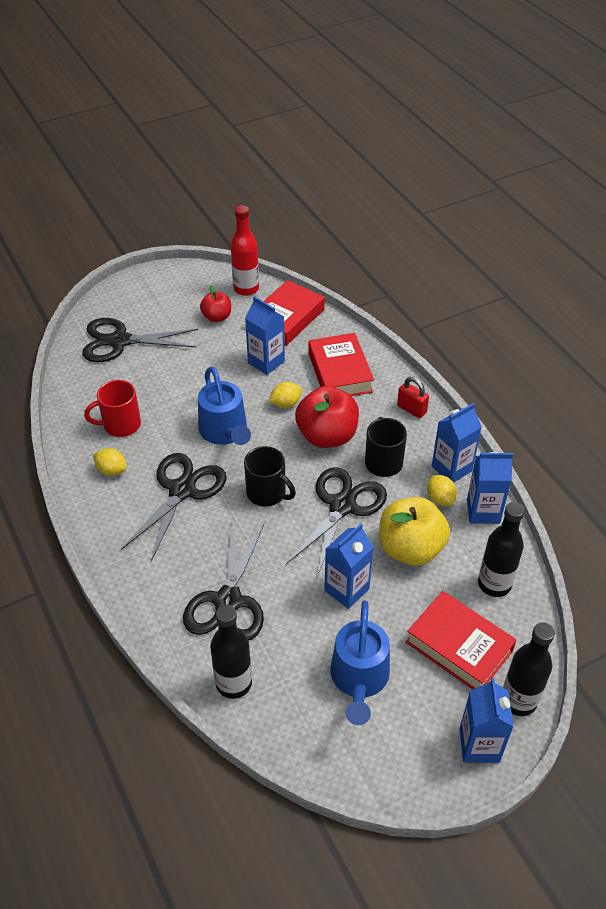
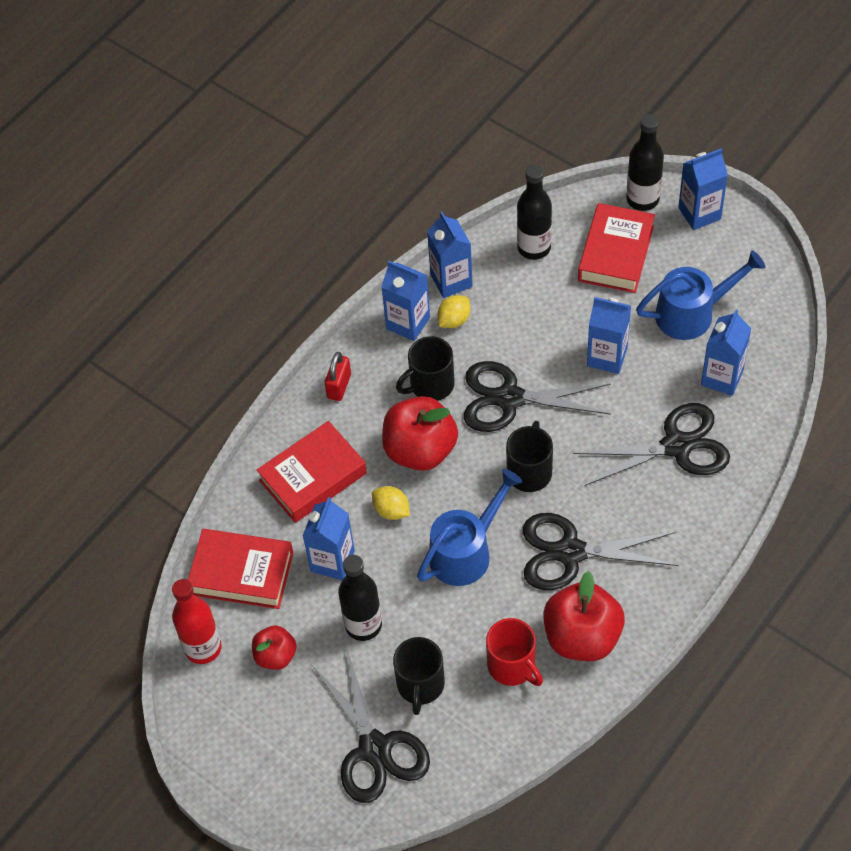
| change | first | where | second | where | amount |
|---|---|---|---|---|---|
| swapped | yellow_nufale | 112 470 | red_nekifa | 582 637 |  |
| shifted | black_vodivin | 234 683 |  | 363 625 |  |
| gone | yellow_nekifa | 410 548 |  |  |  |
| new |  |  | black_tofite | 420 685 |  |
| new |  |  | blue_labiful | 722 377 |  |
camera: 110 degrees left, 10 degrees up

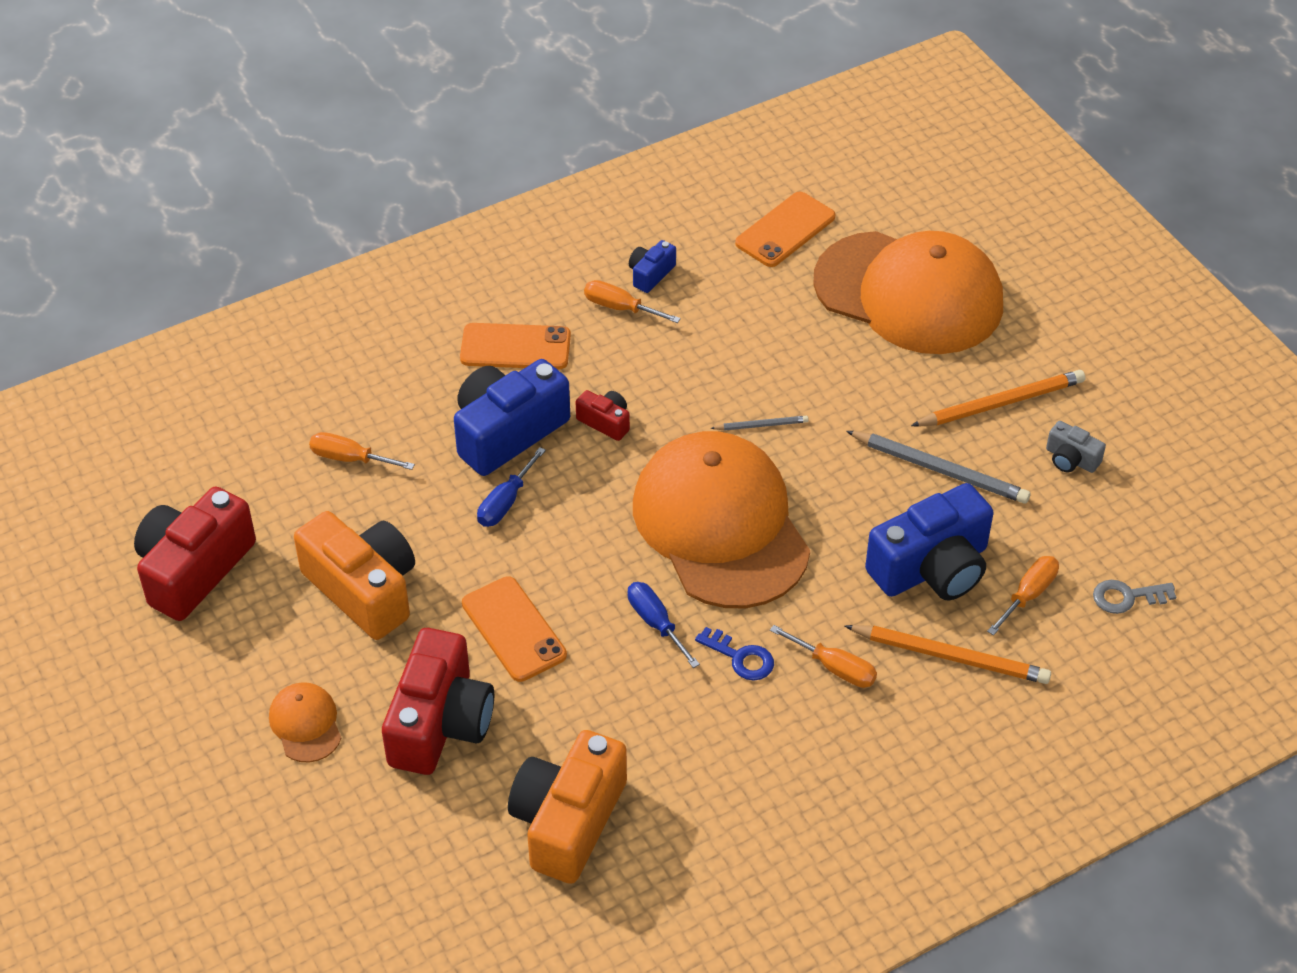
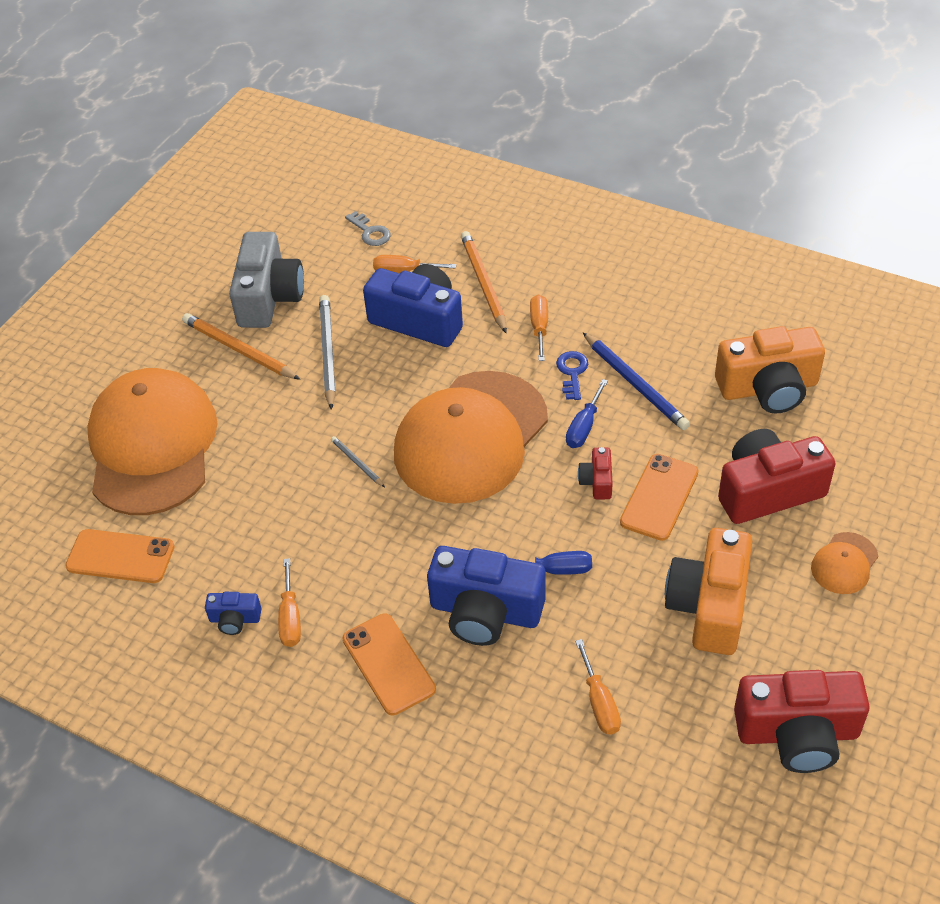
| change | first | where | second | where | amount |
|---|---|---|---|---|---|
| shifted | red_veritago | 605 422 |  | 597 481 |  |
| scaled | grey_veritago | 1071 459 |  | 269 297 | x2.16 |
| new |  |  | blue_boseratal | 635 384 |  |
camera: 120 degrees left, 0 degrees up

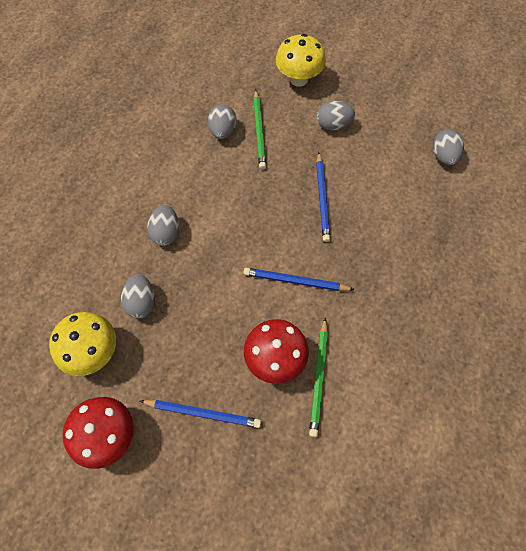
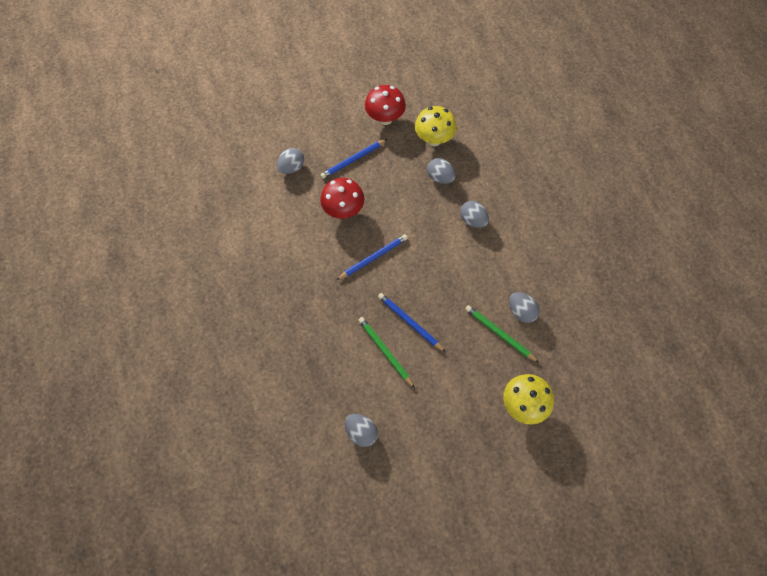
| change | first | where | second | where | amount |
|---|---|---|---|---|---|
| shifted | green_boseratal | 319 378 |  | 385 352 |  |
| shifted | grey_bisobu | 333 125 |  | 291 168 |  |
camera: 135 degrees right, 0 degrees up

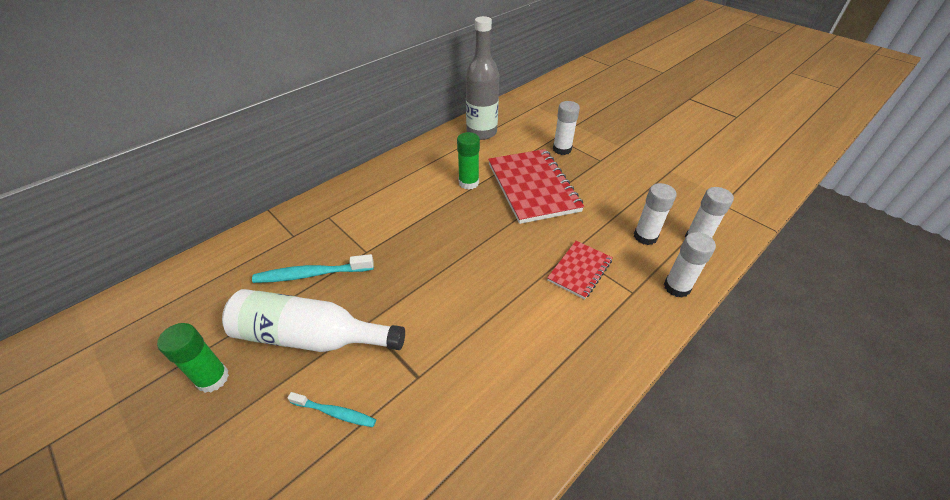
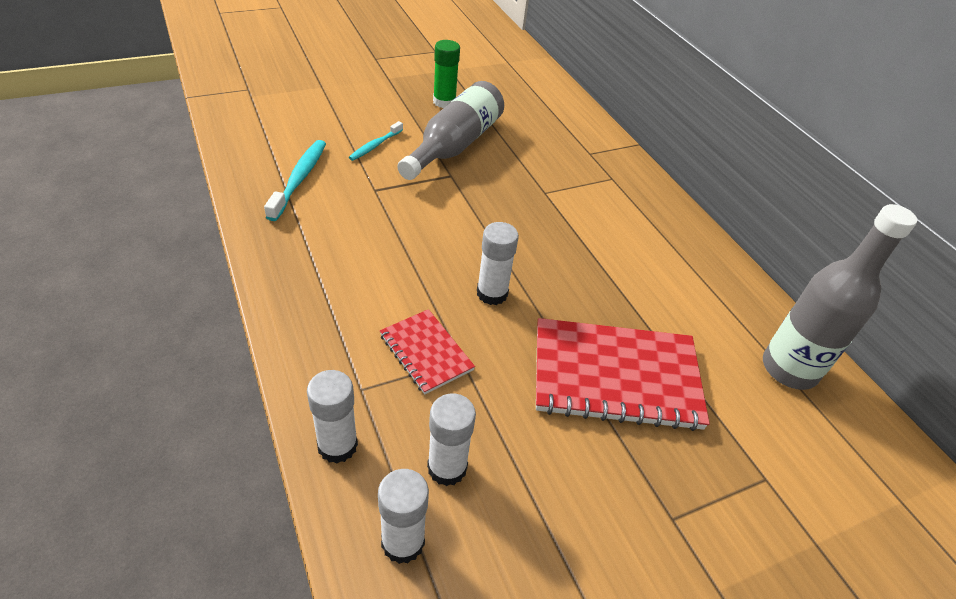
| change | first | where | second | where | amount |
|---|---|---|---|---|---|
| repainted | white_vodivin | 311 337 | grey_vodivin | 454 145 |  |
| shifted | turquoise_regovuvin | 312 274 |  | 299 179 |  |
| gone | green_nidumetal | 468 183 |  |  |  |
| shifted | white_nidumetal | 562 149 |  | 492 293 |  |
camera: 105 degrees right, 0 degrees up

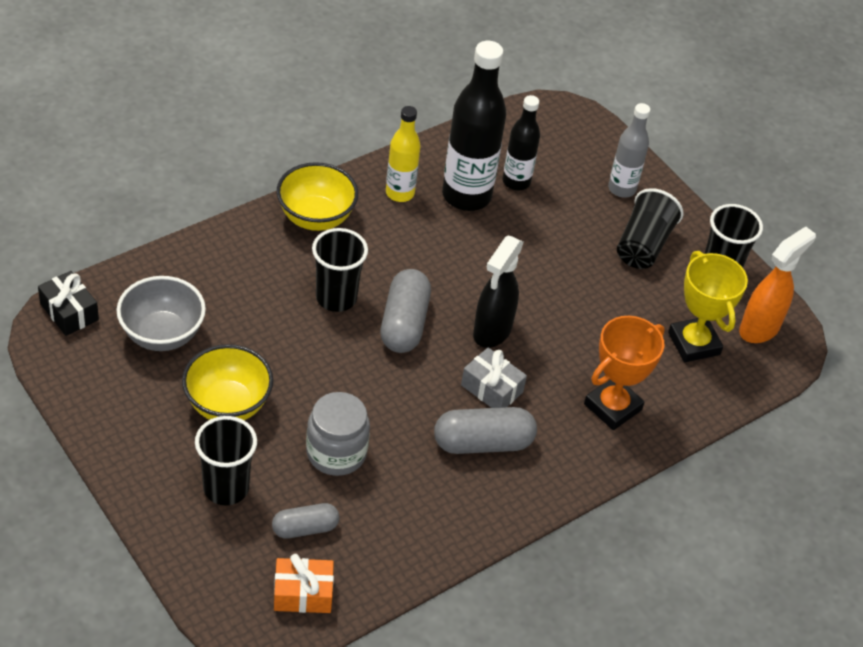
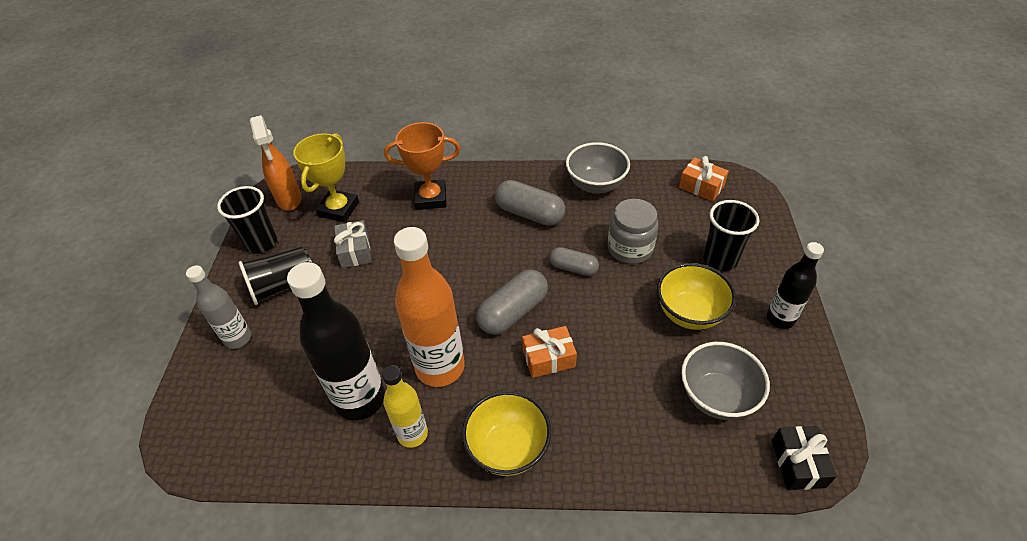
| change | first | where | second | where | amount |
|---|---|---|---|---|---|
| shifted | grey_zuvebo | 305 528 |  | 573 268 |  |
| swapped | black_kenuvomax | 336 298 | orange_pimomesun | 549 358 |  |
| shifted | grey_pimomesun | 492 389 |  | 355 251 |  |
| gone | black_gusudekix | 491 331 |  |  |  |
| shifted | black_vodivin | 516 182 |  | 780 319 |  |
| rotated | orange_gusudekix | 760 328 |  | 289 199 | 105 degrees counterclockwise |
| new |  |  | orange_vodivin | 440 367 |  |
| new |  |  | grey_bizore | 595 185 |  |
camera: 135 degrees left, 0 degrees up

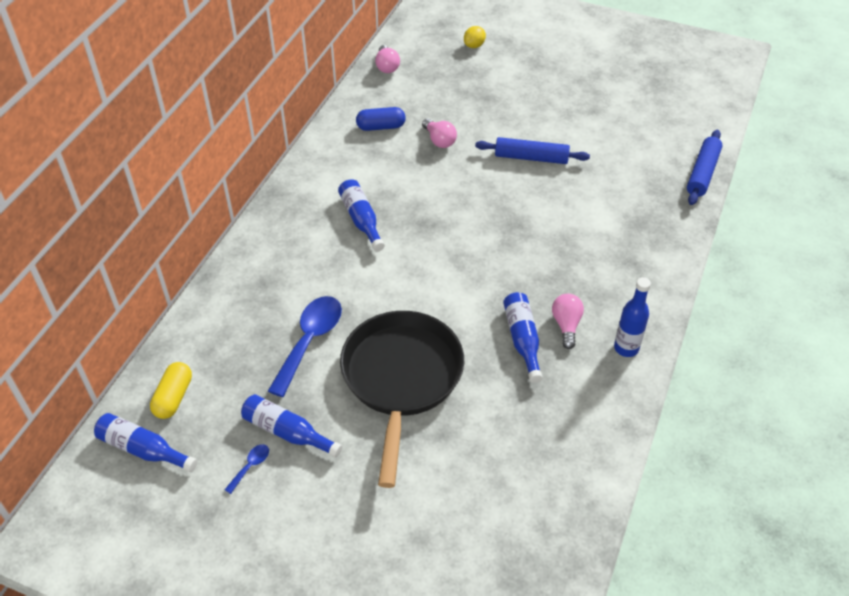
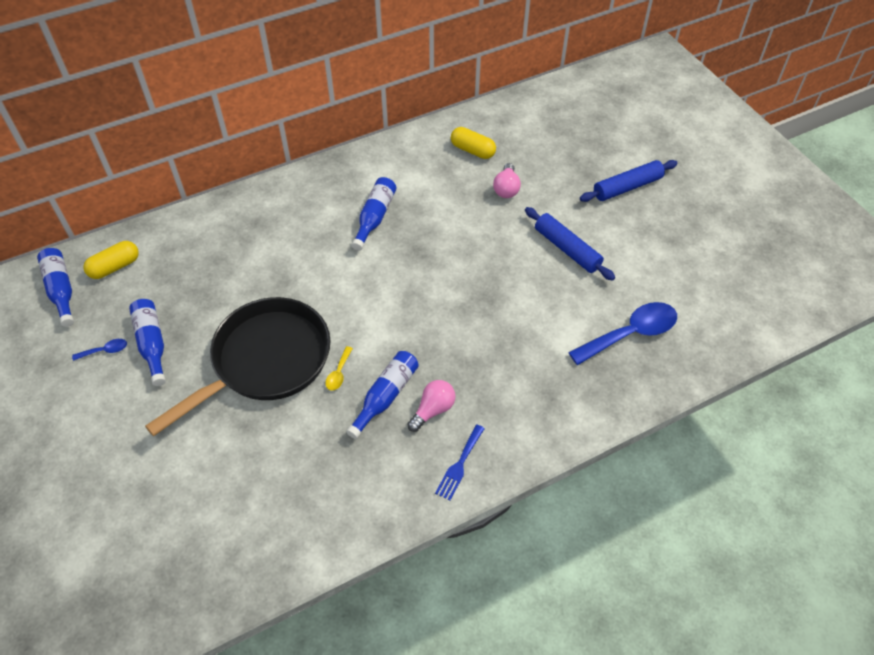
| change | first | where | second | where | amount |
|---|---|---|---|---|---|
| shifted | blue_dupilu | 310 341 |  | 631 334 |  |
| repainted | blue_zuvebo | 381 127 | yellow_zuvebo | 472 150 |  |
| gone | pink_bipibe | 387 66 |  |  |  |
| gone | yellow_nufale | 474 45 |  |  |  |
| swapped | blue_vodivin | 626 348 | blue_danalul | 459 465 |  |
| shifted | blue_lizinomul | 702 173 |  | 627 187 |  |
| new |  |  | yellow_dupilu | 338 373 |  |
camera: 40 degrees right, 5 degrees up

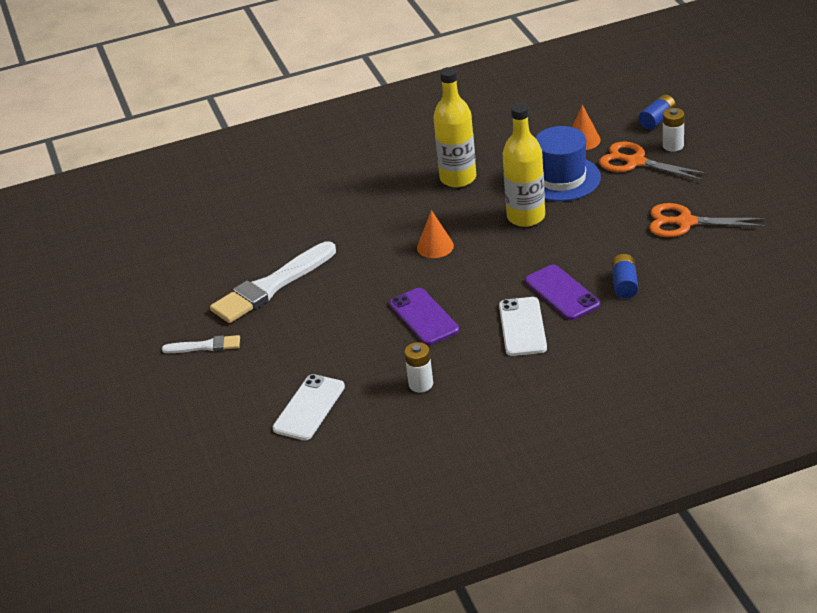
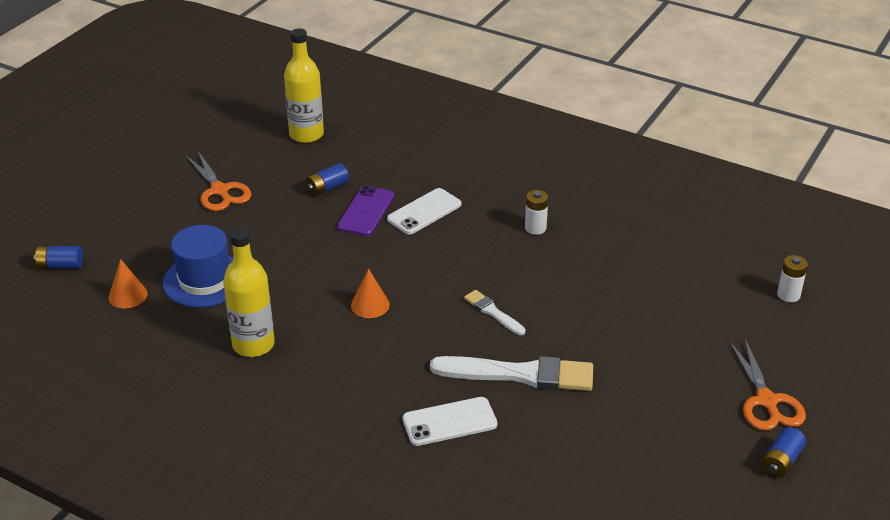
| change | first | where | second | where | amount |
|---|---|---|---|---|---|
| shifted | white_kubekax | 205 346 |  | 493 312 |  |
| shifted | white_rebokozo | 309 407 |  | 449 422 |  |
| gone | purple_rebokozo | 423 317 |  |  |  |
| shifted | yellow_vodivin | 526 217 |  | 306 135 |  |
| shifted | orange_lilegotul | 635 162 |  | 766 401 |  |
| shifted | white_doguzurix | 673 146 |  | 788 295 |  |
| new |  |  | blue_doguzurix | 781 461 |  |
camera: 135 degrees left, 0 degrees up

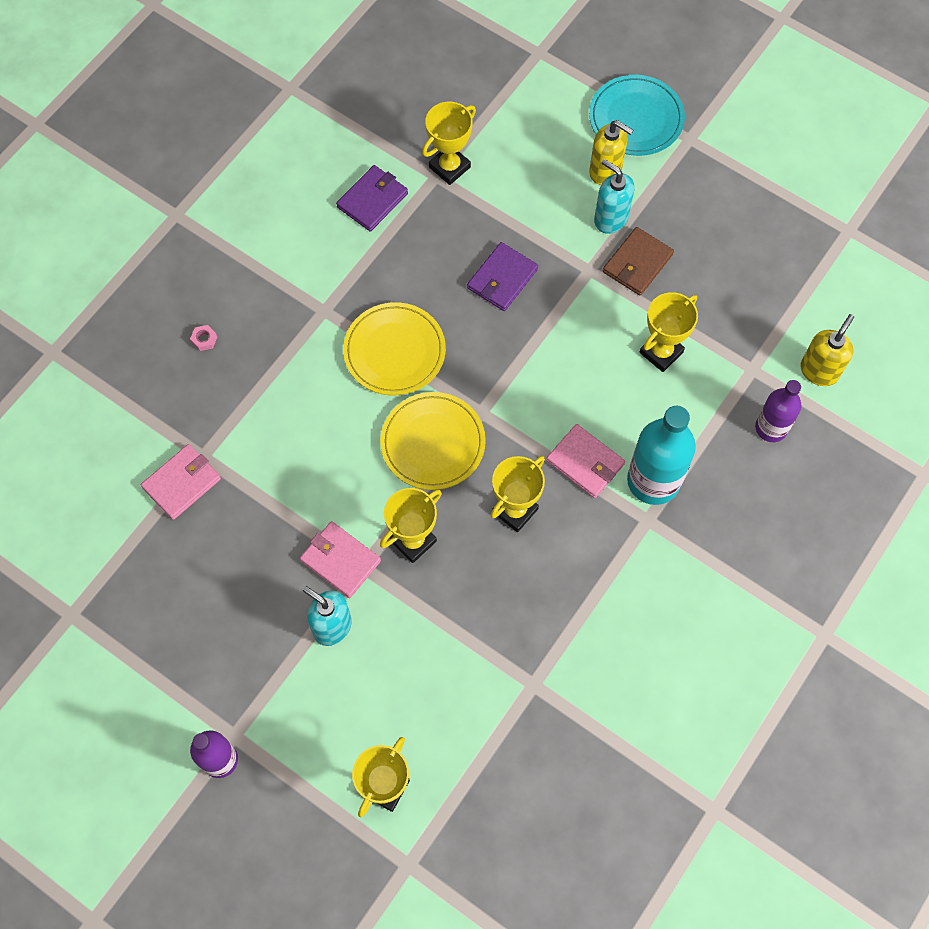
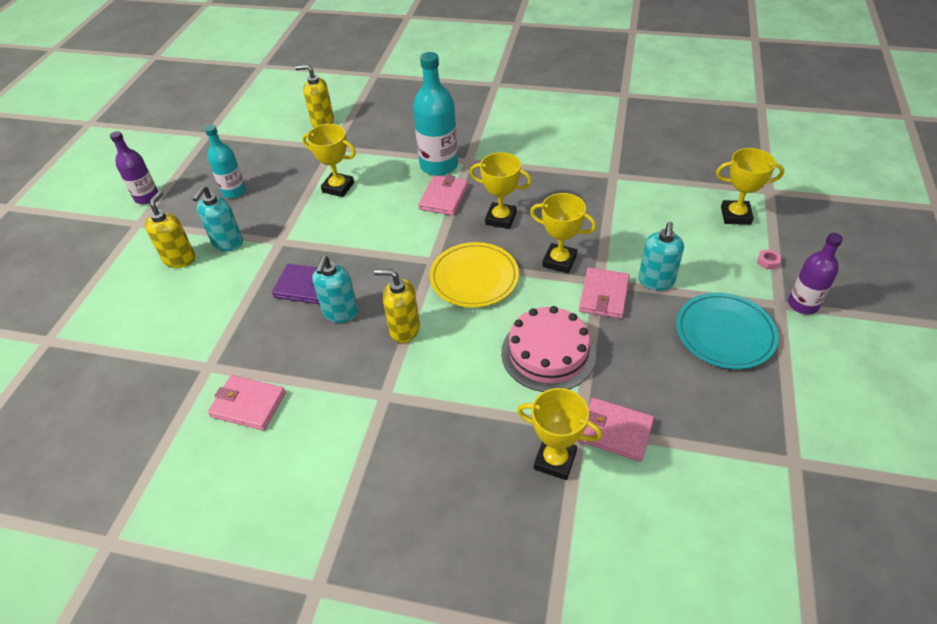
| change | first | where | second | where | amount |
|---|---|---|---|---|---|
| shifted | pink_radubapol | 204 339 |  | 768 261 |  |
| repainted | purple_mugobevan | 372 200 | pink_mugobevan | 248 404 |  |
| swapped | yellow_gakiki | 394 351 | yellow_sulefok | 404 329 |  |
| shifted | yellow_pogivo | 449 167 |  | 555 460 |  |
| shifted | turquoise_gakiki | 636 118 |  | 725 333 |  |
| gone | brown_mugobevan | 637 263 |  |  |  |
| shifted | purple_vodivin | 771 428 |  | 147 197 |  |
| new |  |  | turquoise_vodivin | 234 191 |  |
| new |  |  | turquoise_sulefok | 340 313 |  |
| new |  |  | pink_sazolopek | 548 353 |  |
camera: 110 degrees left, 20 degrees down

